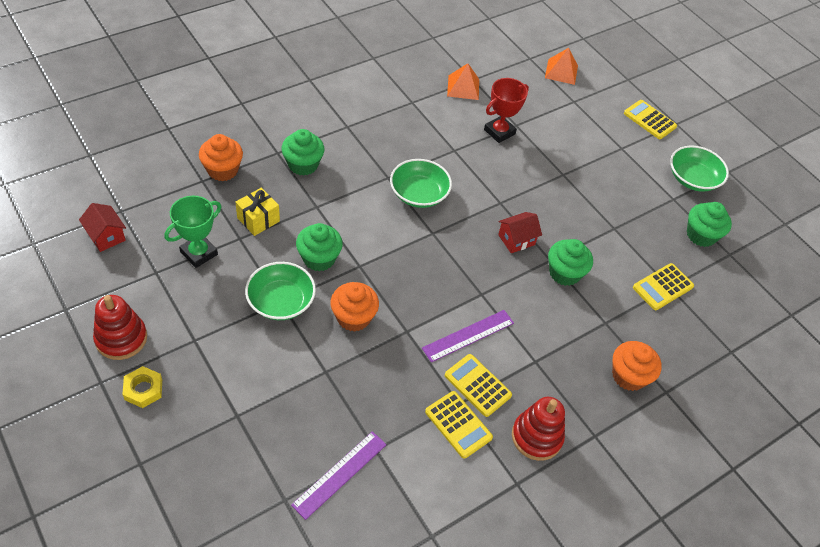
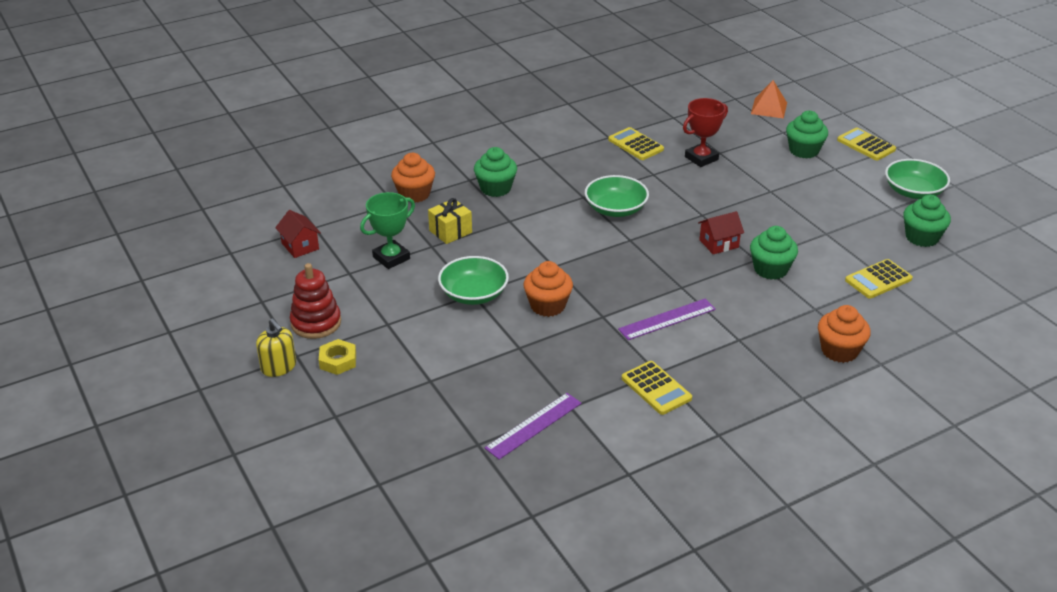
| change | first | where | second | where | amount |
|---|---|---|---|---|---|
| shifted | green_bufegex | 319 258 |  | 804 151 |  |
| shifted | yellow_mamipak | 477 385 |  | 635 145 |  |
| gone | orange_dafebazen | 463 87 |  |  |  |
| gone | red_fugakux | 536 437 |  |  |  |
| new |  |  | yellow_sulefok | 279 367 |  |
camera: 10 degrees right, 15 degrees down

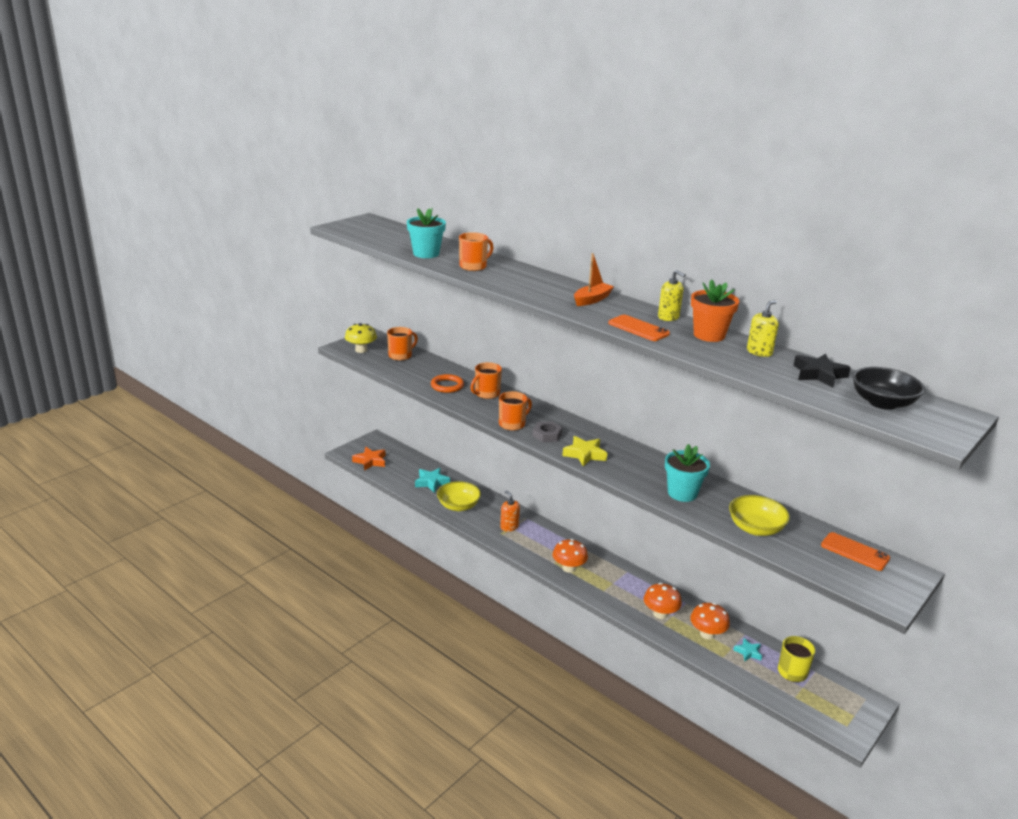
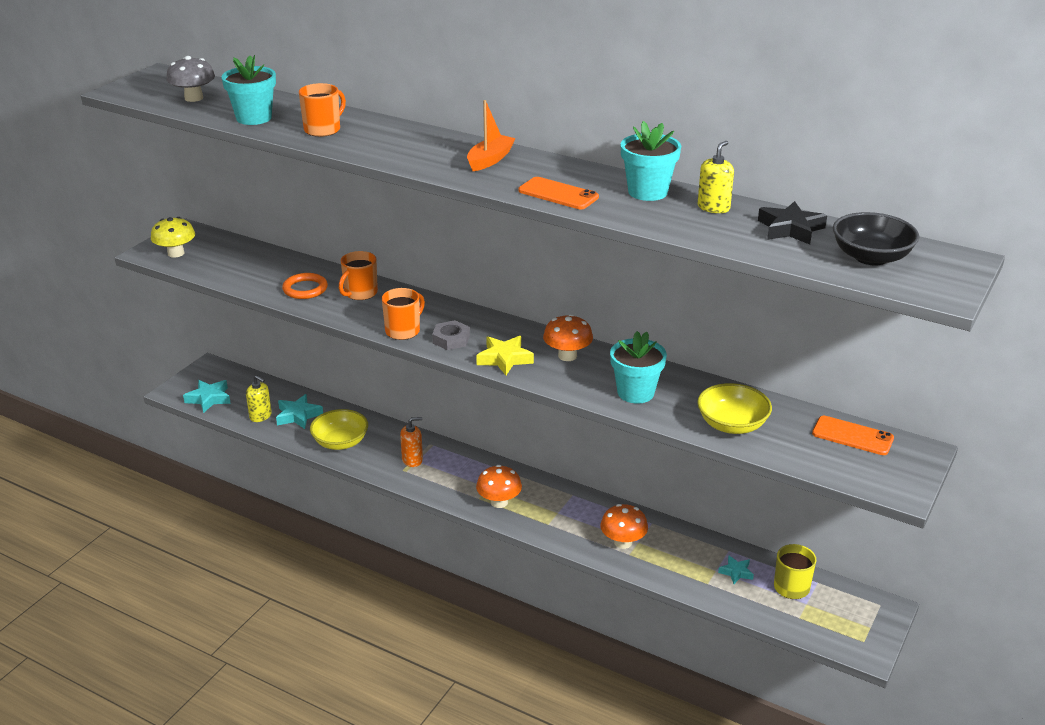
| change | first | where | second | where | amount |
|---|---|---|---|---|---|
| repainted | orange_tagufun | 370 461 | turquoise_tagufun | 209 399 |  |
| gone | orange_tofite | 401 356 |  |  |  |
| rotated | orange_sulefok | 509 527 |  | 412 460 | 120 degrees clockwise |
| shifted | yellow_sulefok | 668 317 |  | 260 416 |  |
| shifted | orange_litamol | 707 634 |  | 567 356 |  |
| repainted | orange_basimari | 709 335 | turquoise_basimari | 647 192 |  |
| new |  |  | grey_litamol | 194 98 |  |
camera: 10 degrees left, 5 degrees up

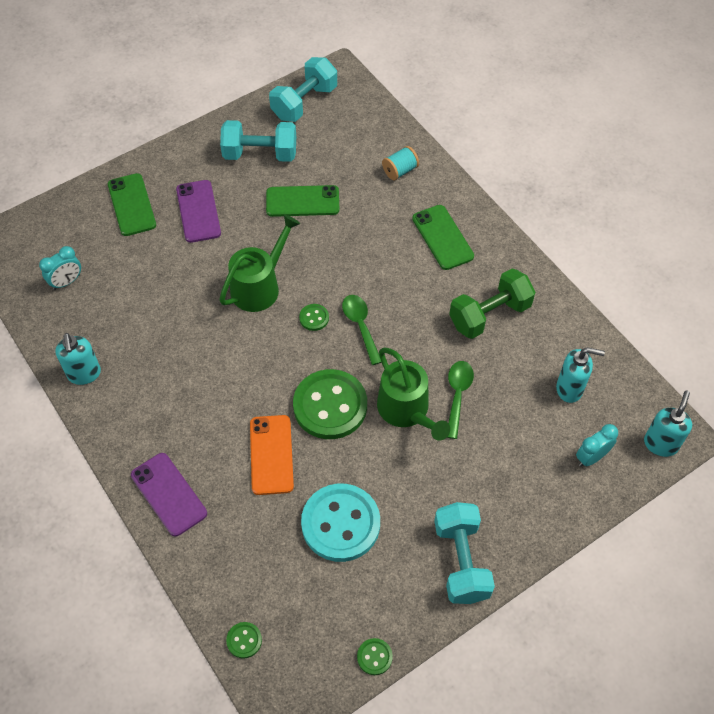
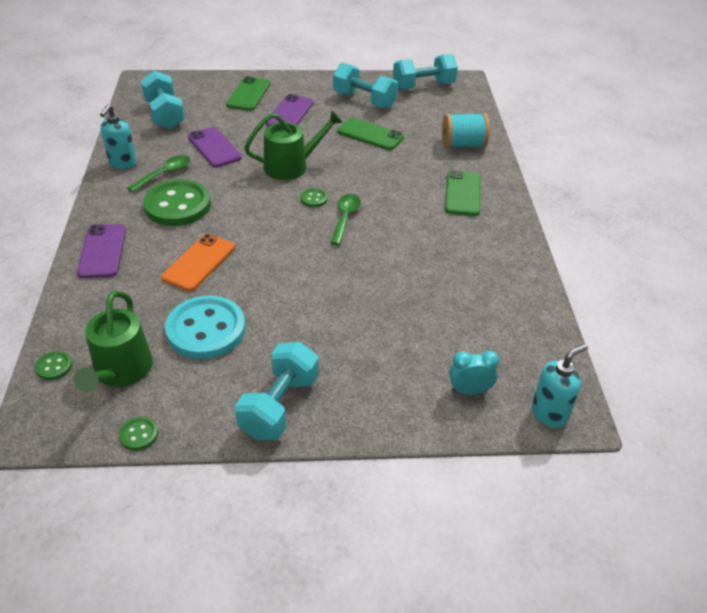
| change | first | where | second | where | amount |
|---|---|---|---|---|---|
| swapped | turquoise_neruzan | 66 282 | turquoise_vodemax | 165 115 |  |
| shifted | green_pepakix | 330 406 |  | 177 205 |  |
| shifted | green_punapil | 406 410 |  | 121 371 |  |
| scaled | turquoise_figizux | 400 171 |  | 463 145 | x1.55 |
| shifted | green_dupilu | 457 395 |  | 165 174 |  |
| gone | green_vodemax | 489 315 |  |  |  |
| gone | turquoise_sulefok | 570 389 |  |  |  |
| new |  |  | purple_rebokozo | 214 147 |  |
camera: 30 degrees right, 15 degrees down

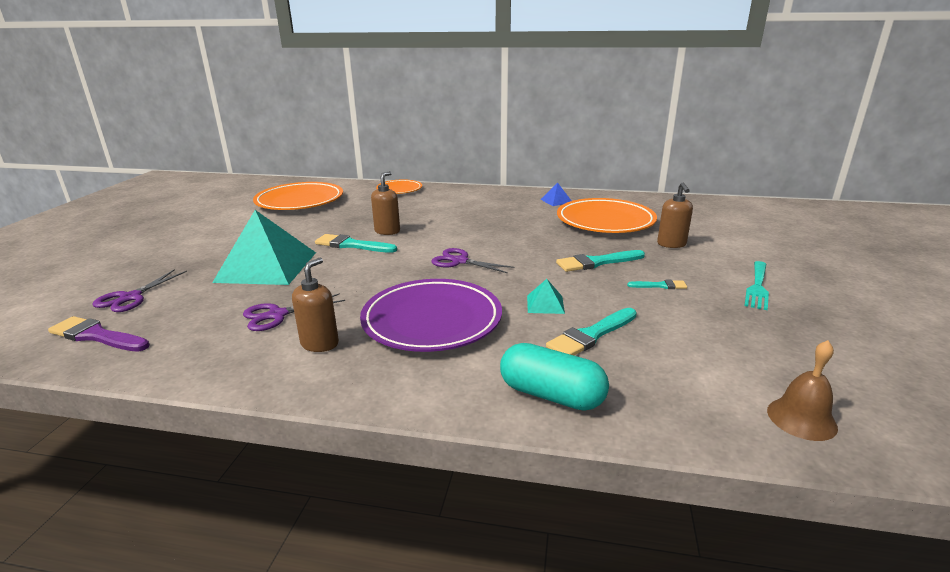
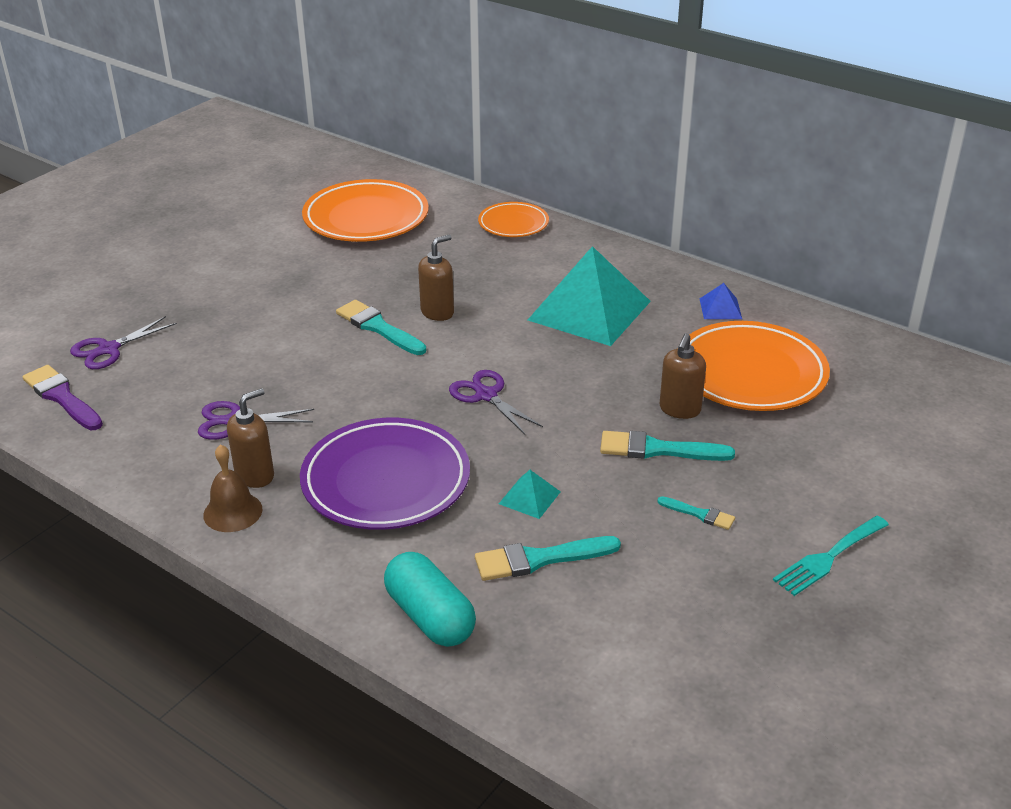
| change | first | where | second | where | amount |
|---|---|---|---|---|---|
| shifted | turquoise_dafebazen | 267 266 |  | 589 310 |  |
| shifted | brown_sulefok | 671 244 |  | 679 409 |  |
| shifted | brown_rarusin | 801 418 |  | 233 512 |  |
camera: 25 degrees right, 10 degrees up

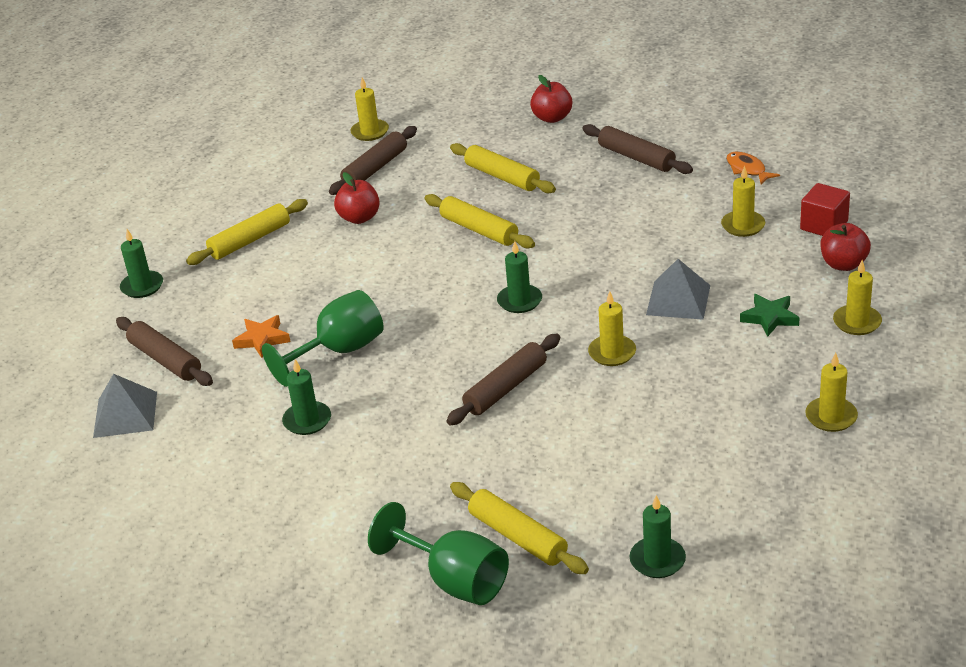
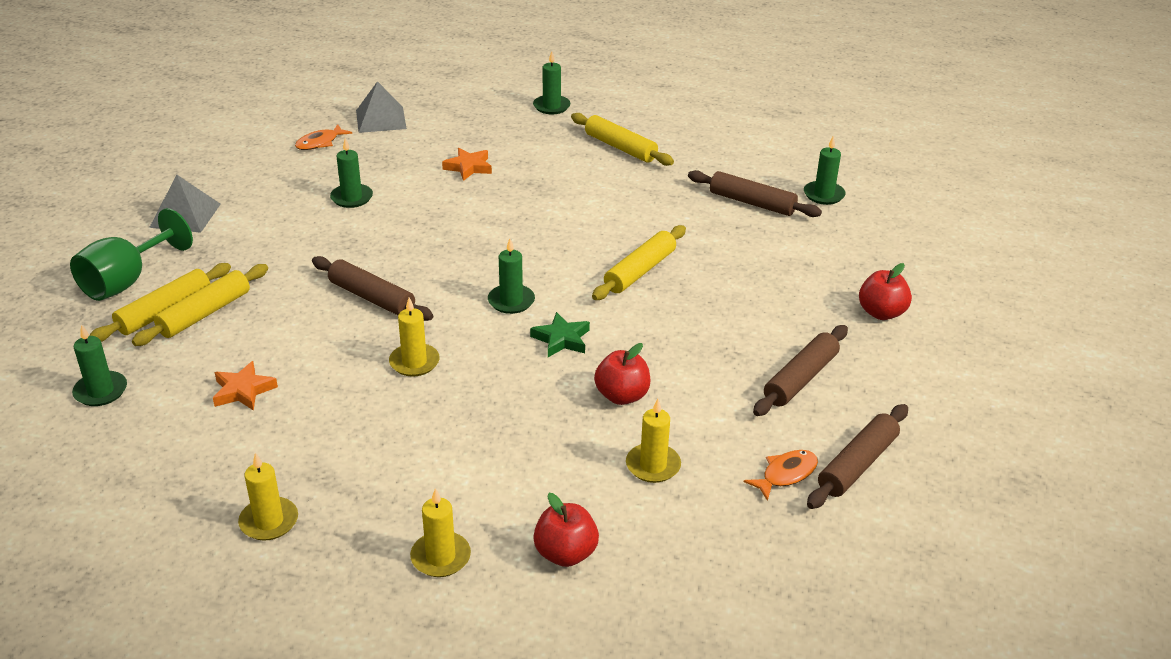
| change | first | where | second | where | amount |
|---|---|---|---|---|---|
| shifted | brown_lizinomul | 165 360 |  | 857 465 |  |
| gone | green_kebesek | 339 351 |  |  |  |
| shifted | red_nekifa | 359 218 |  | 622 396 |  |
| repainted | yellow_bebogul | 370 132 | green_bebogul | 823 195 |  |
| shifted | yellow_lizinomul | 502 177 |  | 204 313 |  |
| shifted | grey_dafebazen | 678 300 |  | 185 215 |  |
| shifted | green_tagufun | 770 318 |  | 561 339 |  |
| gone | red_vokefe | 824 225 |  |  |  |
| new |  |  | orange_tagufun | 243 390 |  |
| new |  |  | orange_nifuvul | 320 143 |  |
camera: 80 degrees right, 0 degrees up

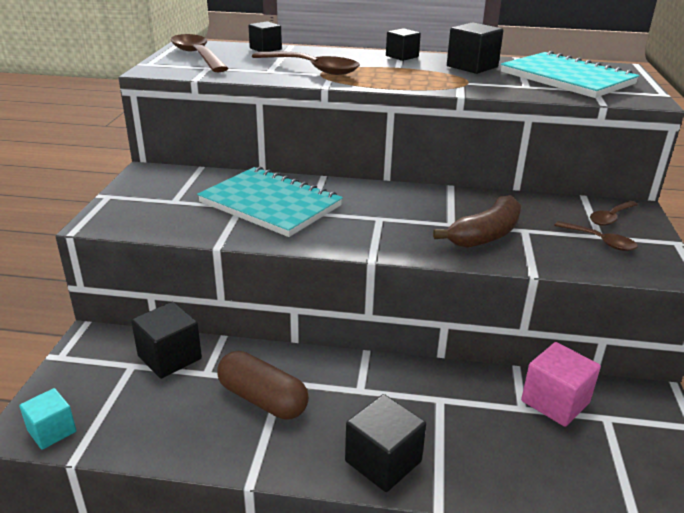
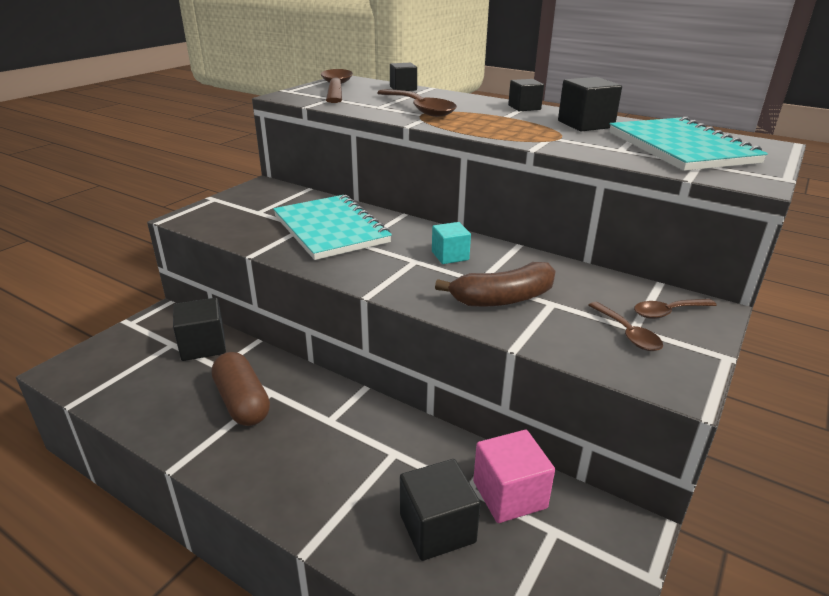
| change | first | where | second | where | amount |
|---|---|---|---|---|---|
| shifted | turquoise_vokefe | 52 431 |  | 450 256 |  |
| shifted | black_vokefe | 383 461 |  | 437 528 |  |
camera: 25 degrees right, 0 degrees up

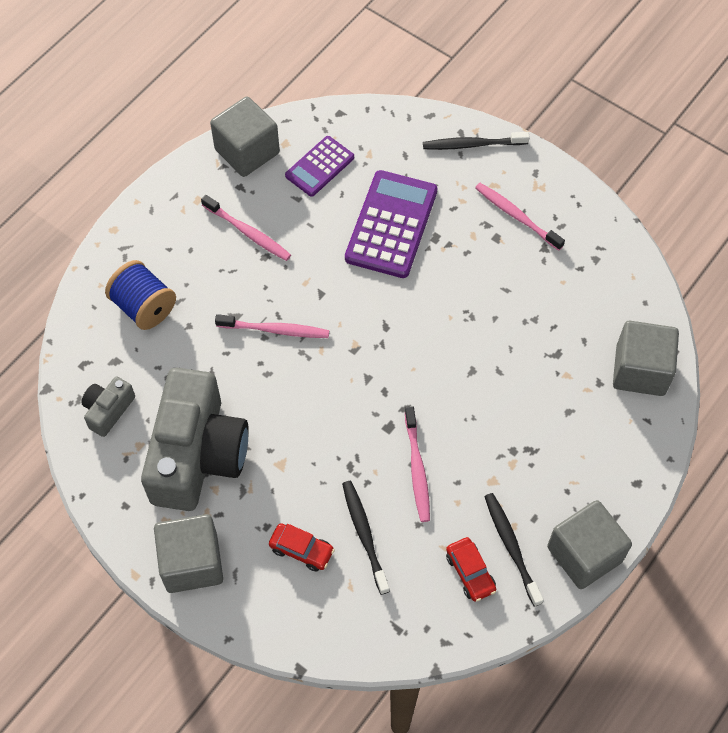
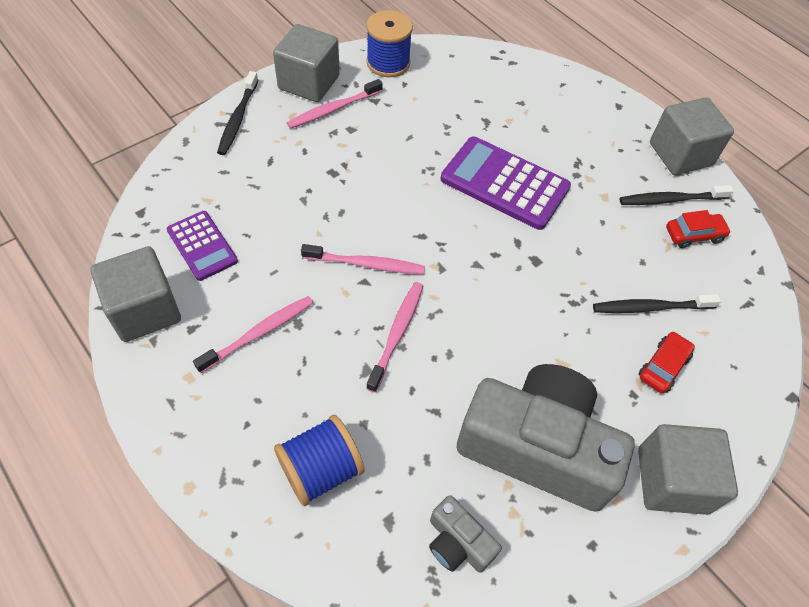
| change | first | where | second | where | amount |
|---|---|---|---|---|---|
| shifted | purple_mamipak | 391 225 |  | 504 183 |  |
| shifted | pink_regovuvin | 417 469 |  | 366 264 |  |
| shifted | grey_vokefe | 640 370 |  | 309 82 |  |
| new |  |  | blue_figizux | 388 63 |  |
camera: 80 degrees left, 5 degrees down

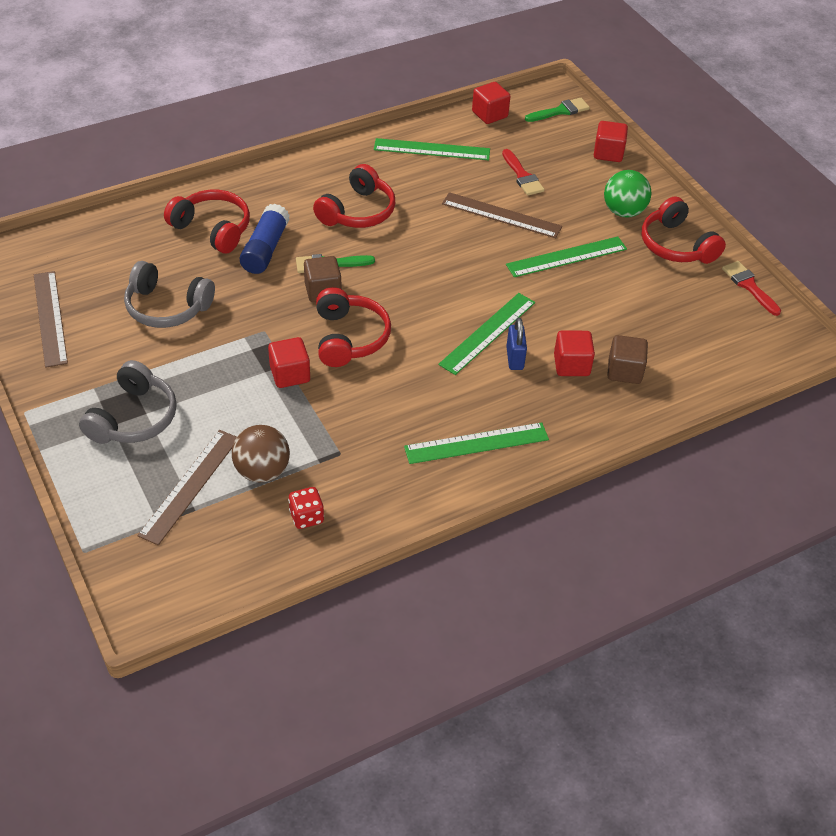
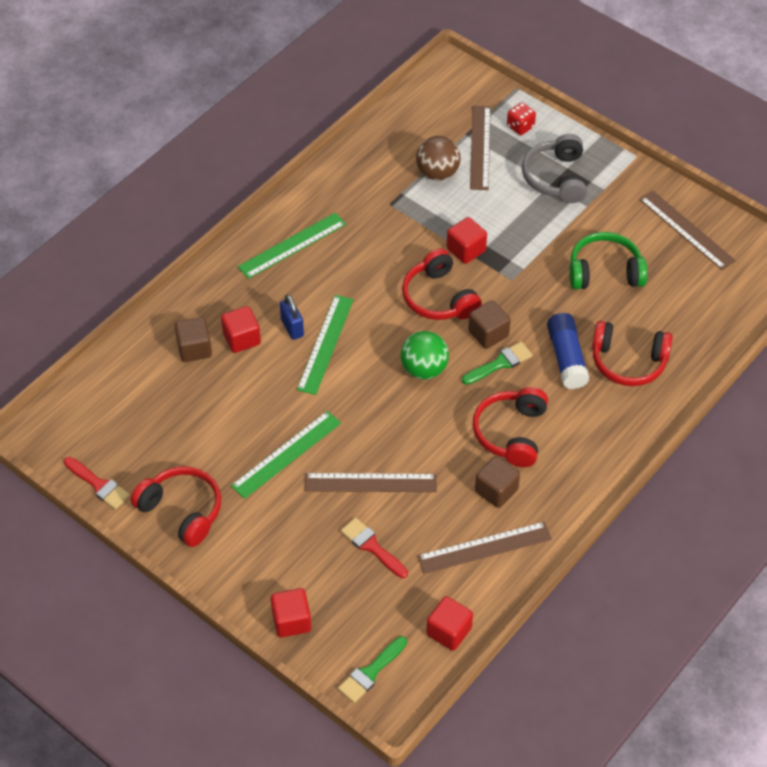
| change | first | where | second | where | amount |
|---|---|---|---|---|---|
| repainted | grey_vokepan | 167 307 | green_vokepan | 604 272 |  |
| shifted | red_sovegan | 306 517 |  | 520 126 |  |
| repainted | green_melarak | 432 149 | brown_melarak | 484 548 |  |
| shifted | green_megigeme | 623 211 |  | 424 369 |  |
| new |  |  | brown_vokefe | 496 490 |  |
camera: 160 degrees right, 5 degrees up

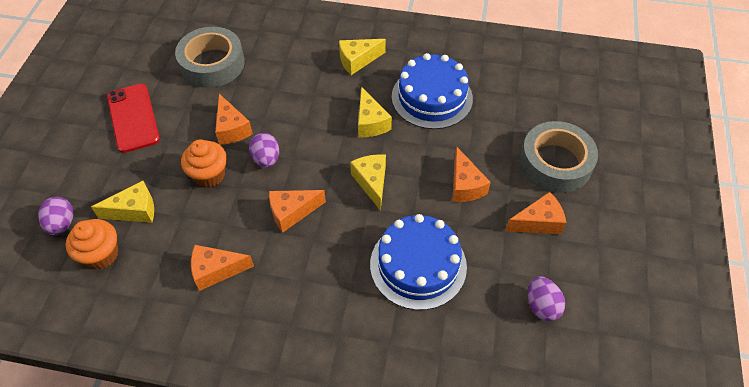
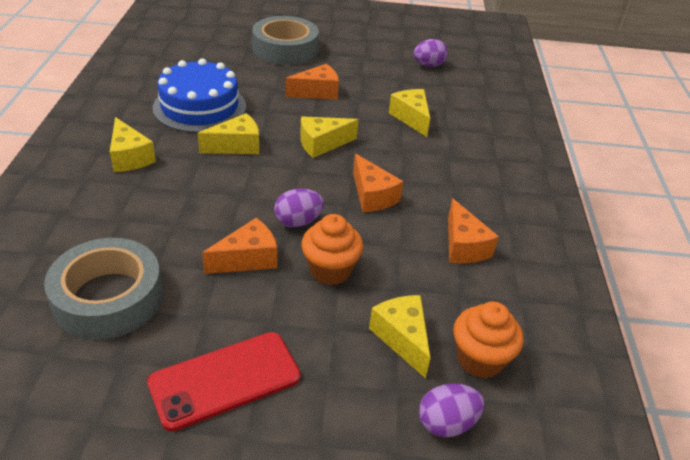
| change | first | where | second | where | amount |
|---|---|---|---|---|---|
| swapped | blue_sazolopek | 418 265 | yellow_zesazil | 411 118 |  |
| gone | orange_zesazil | 538 222 |  |  |  |
camera: 100 degrees left, 15 degrees down

